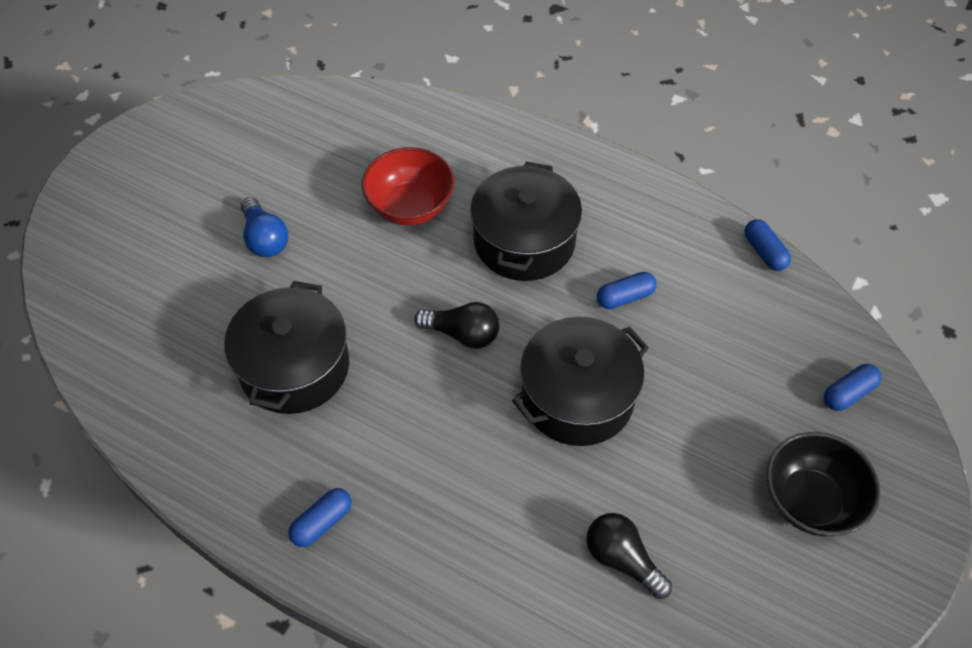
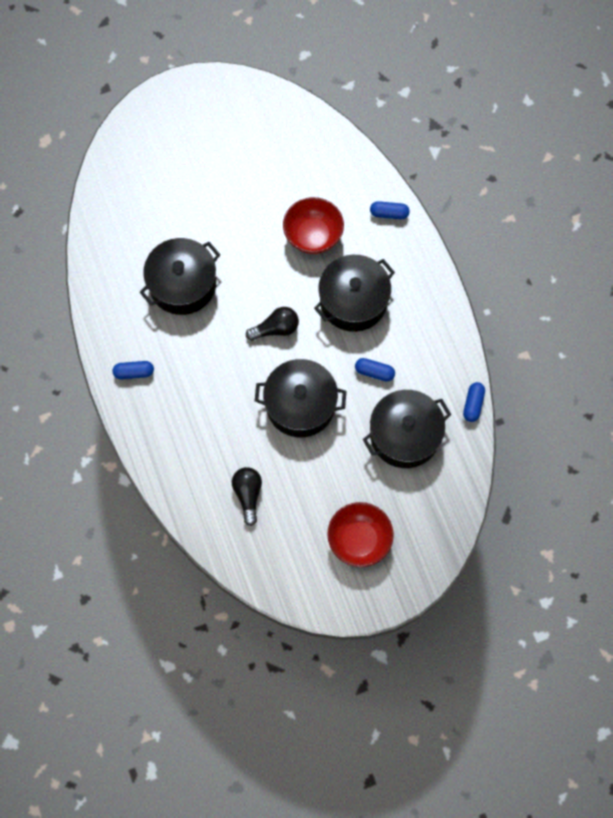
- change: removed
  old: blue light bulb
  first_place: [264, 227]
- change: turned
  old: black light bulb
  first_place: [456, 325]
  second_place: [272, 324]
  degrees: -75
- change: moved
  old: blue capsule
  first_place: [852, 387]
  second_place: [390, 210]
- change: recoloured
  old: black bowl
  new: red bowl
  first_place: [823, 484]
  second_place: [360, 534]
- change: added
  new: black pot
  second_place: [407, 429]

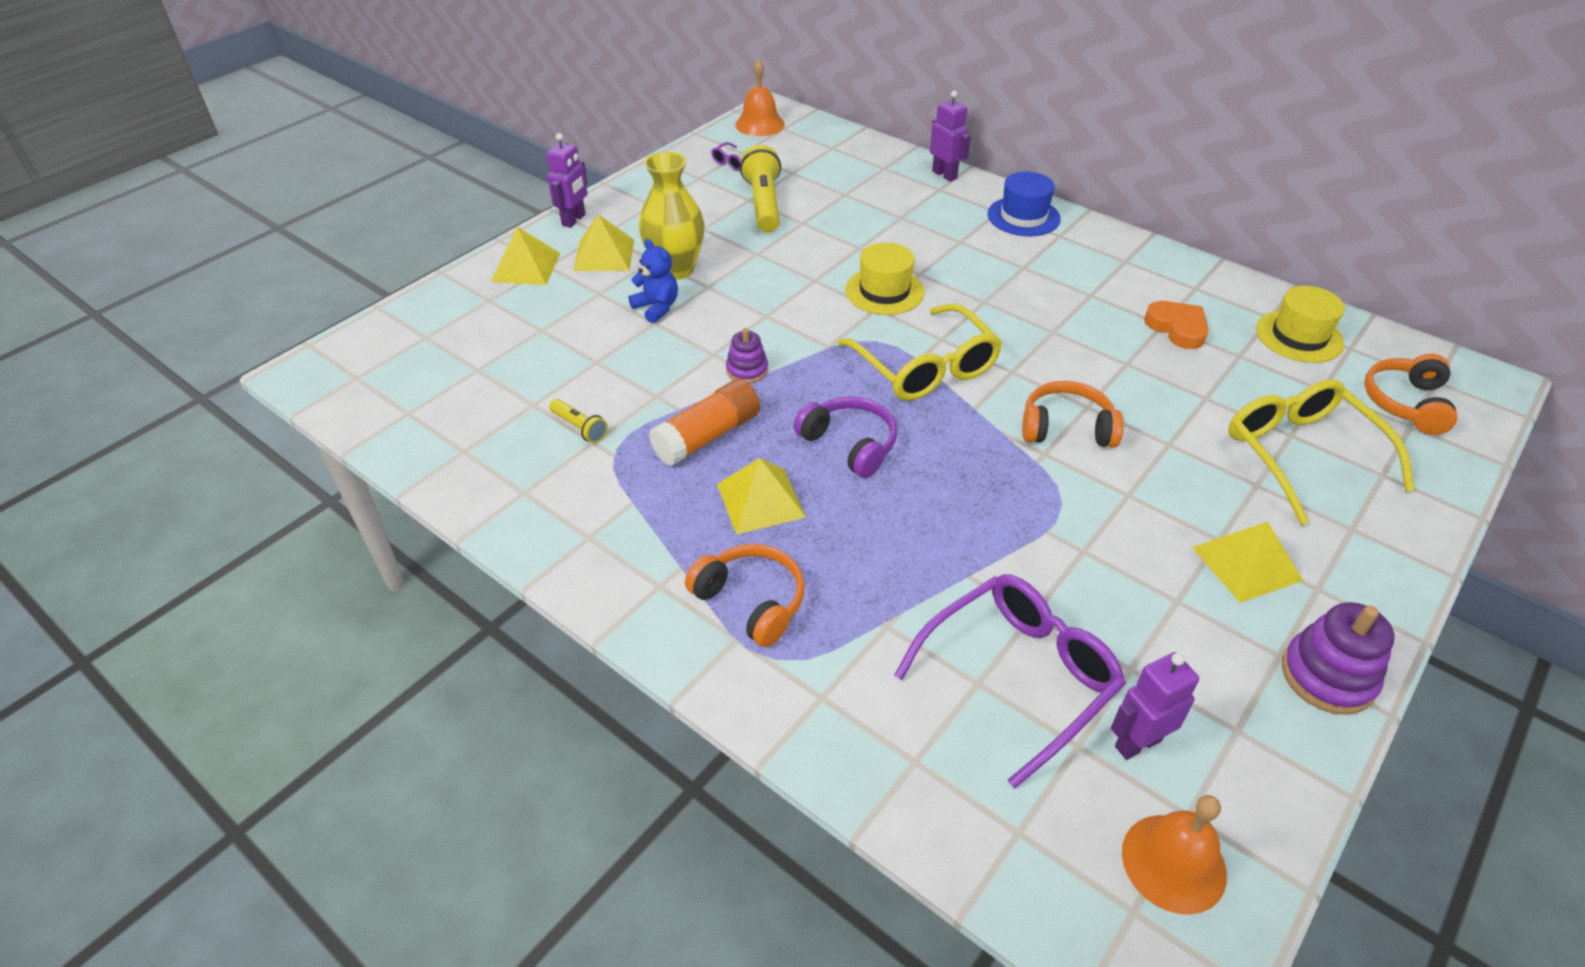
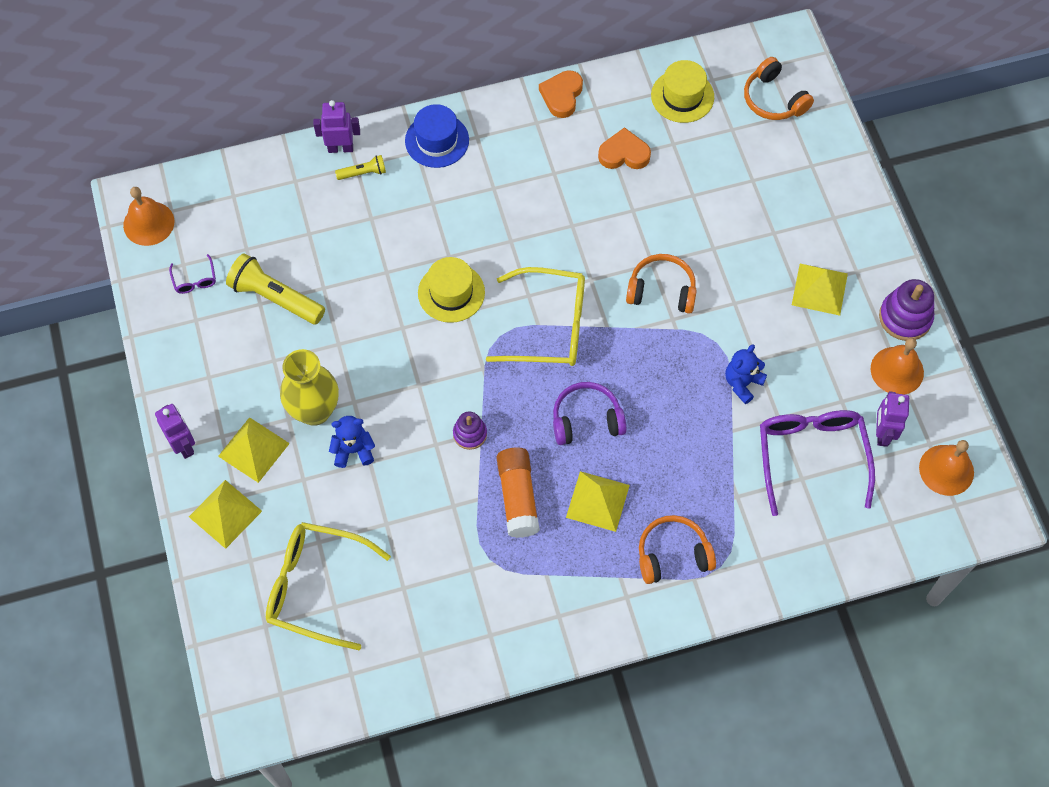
- change: moved
  old: yellow glasses
  first_place: [1321, 452]
  second_place: [328, 586]
- change: turned
  old: orange headphones
  first_place: [1073, 414]
  second_place: [661, 284]
  degrees: 60
- change: moved
  old: yellow flashlight
  first_place: [578, 421]
  second_place: [360, 167]
- change: added
  new: orange heart
  second_place: [561, 94]
- change: added
  new: orange bell
  second_place: [897, 366]
- change: added
  new: blue teddy bear
  second_place: [746, 374]

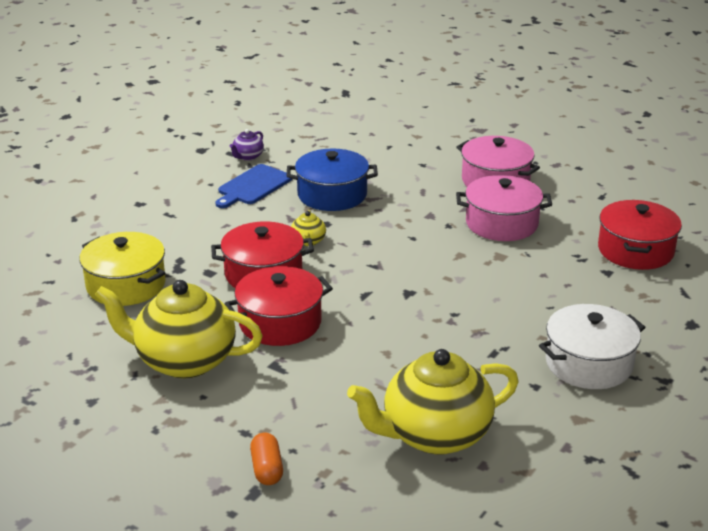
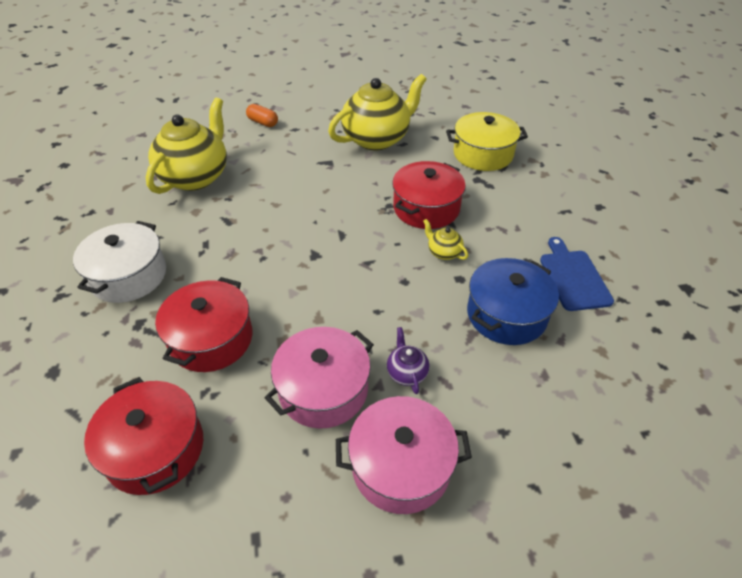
- change: moved
  old: purple teapot
  first_place: [246, 145]
  second_place: [408, 360]
- change: moved
  old: red pot
  first_place: [279, 306]
  second_place: [203, 324]

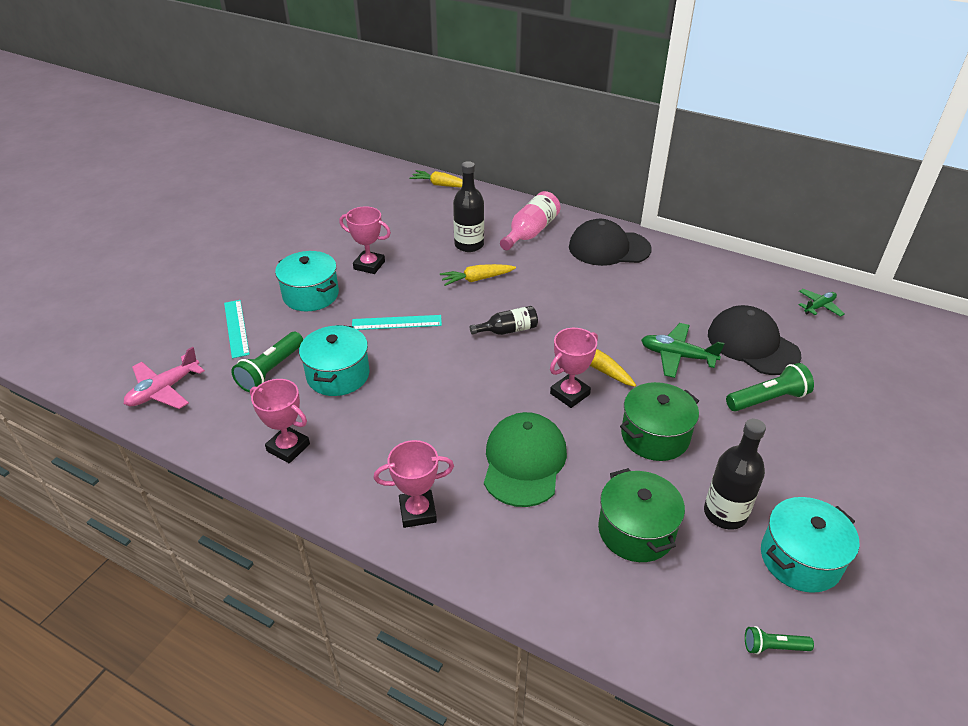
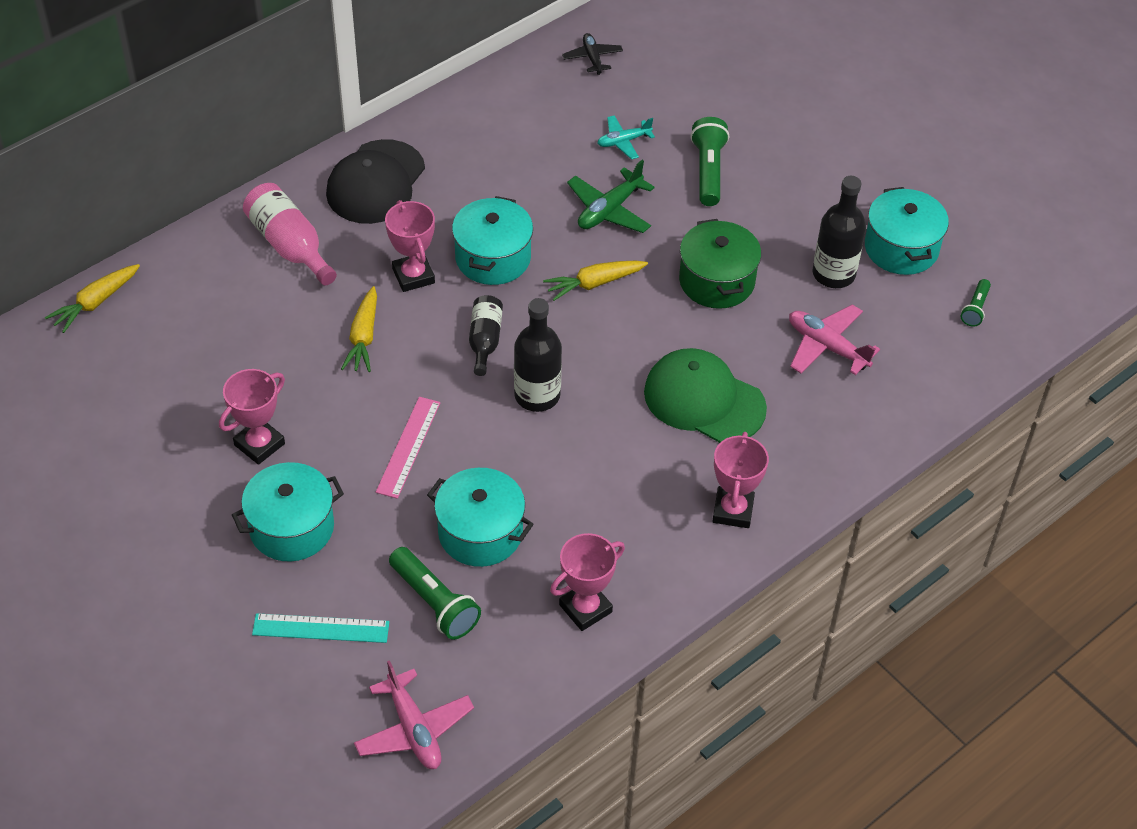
- change: moved
  old: black bottle
  first_place: [468, 206]
  second_place: [538, 355]
- change: recoloured
  old: green plane
  new: black plane
  first_place: [822, 303]
  second_place: [592, 54]
- change: replaced
  old: black cap
  new: turquoise plane
  first_place: [754, 340]
  second_place: [626, 137]
- change: recoloured
  old: turquoise ruler
  new: pink ruler
  first_place: [397, 322]
  second_place: [408, 448]
- change: moved
  old: pink trophy
  first_place: [574, 368]
  second_place: [410, 246]
- change: replaced
  old: green pot
  new: pink plane
  first_place: [641, 515]
  second_place: [834, 339]
- change: added
  new: turquoise pot
  second_place: [492, 240]

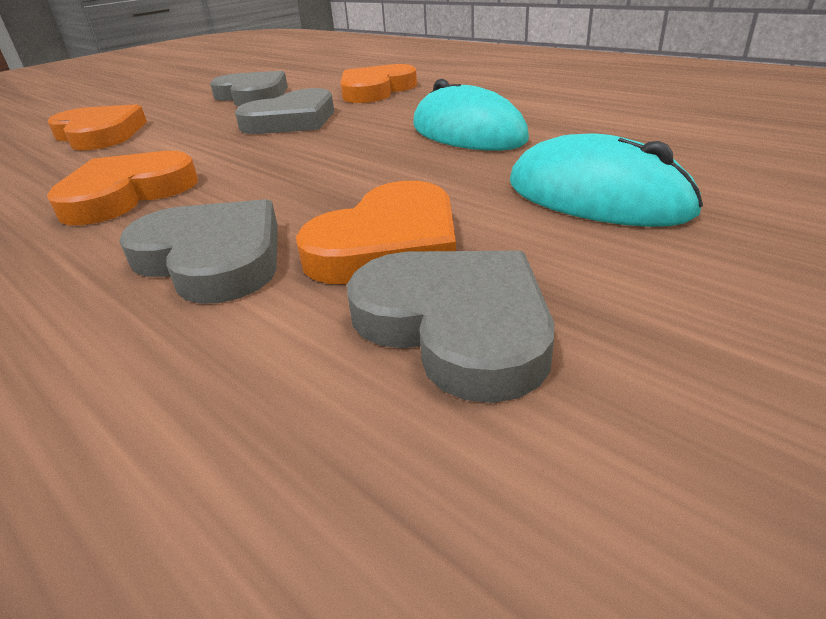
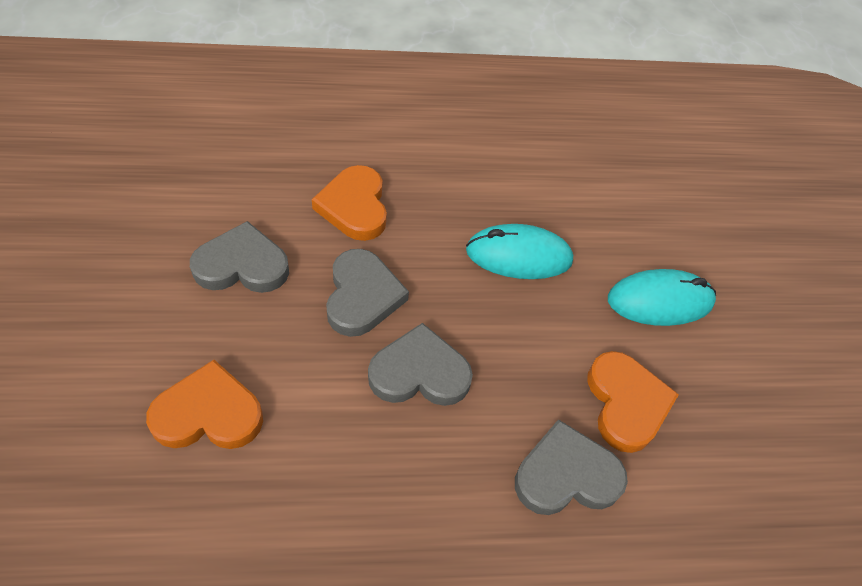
- change: removed
  old: orange heart
  first_place: [122, 188]
- change: moved
  old: grey heart
  first_place: [450, 327]
  second_place: [420, 364]

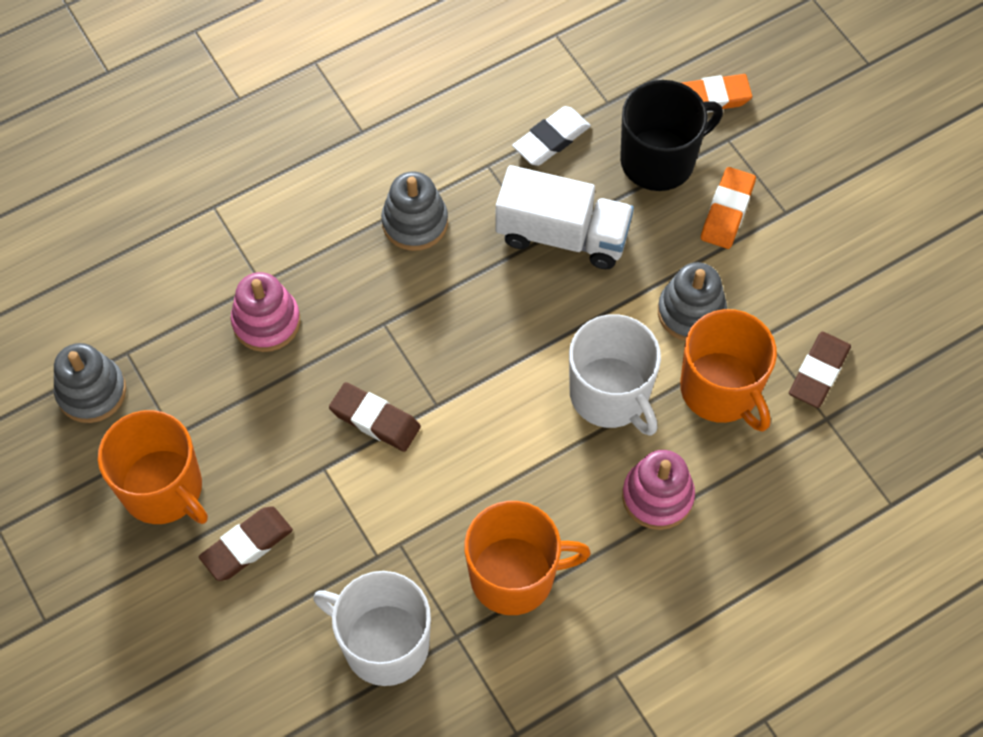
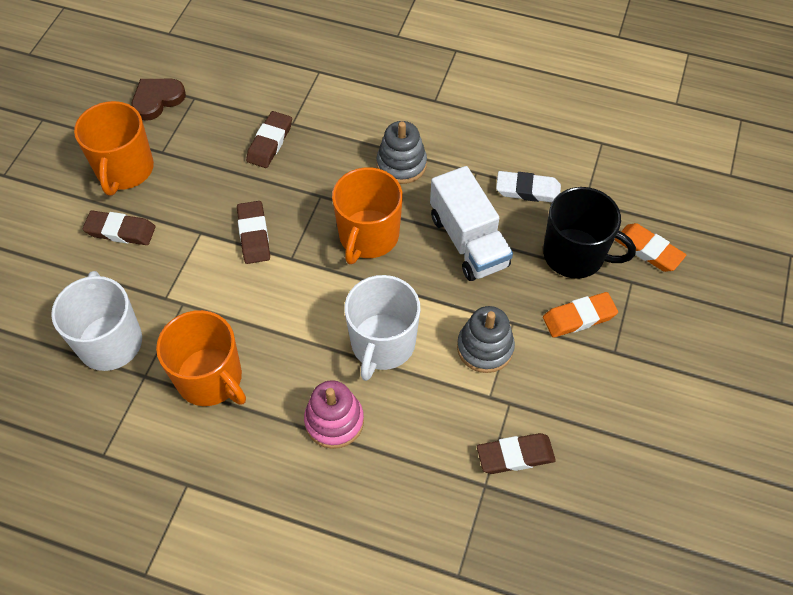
- change: replaced
  old: pink stacking toy
  new: brown eraser
  first_place: [265, 312]
  second_place: [269, 139]
- change: moved
  old: orange mug
  first_place: [728, 370]
  second_place: [367, 215]
- change: replaced
  old: grey stacking toy
  new: brown heart
  first_place: [90, 383]
  second_place: [158, 100]

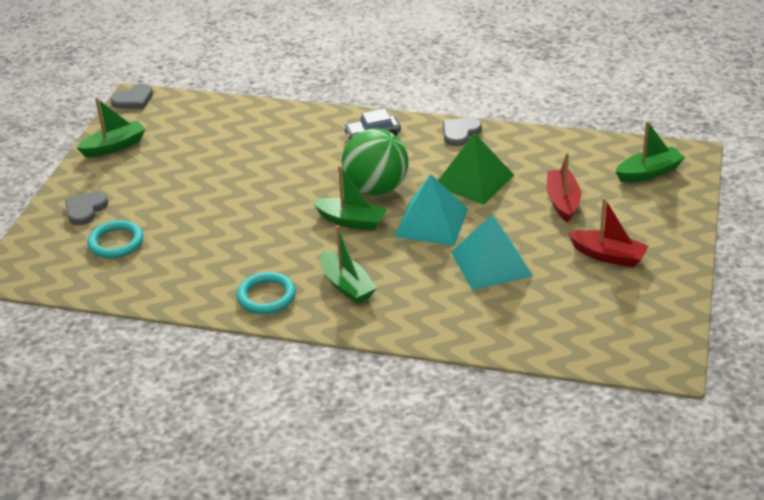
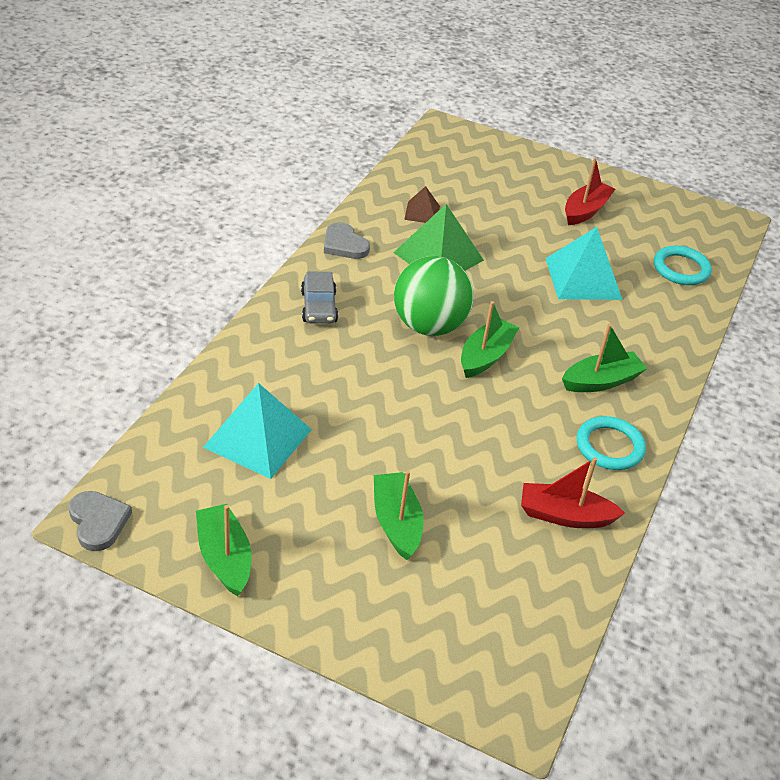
- change: moved
  old: green boat
  first_place: [650, 151]
  second_place: [399, 515]
- change: moved
  old: red boat
  first_place: [563, 187]
  second_place: [573, 492]
- change: moved
  old: turquoise pyramid
  first_place: [431, 210]
  second_place: [257, 431]
- change: removed
  old: grey heart
  first_place: [86, 208]
- change: moved
  old: turquoise ring
  first_place: [115, 239]
  second_place: [683, 265]
- change: added
  new: brown pyramid
  second_place: [422, 204]

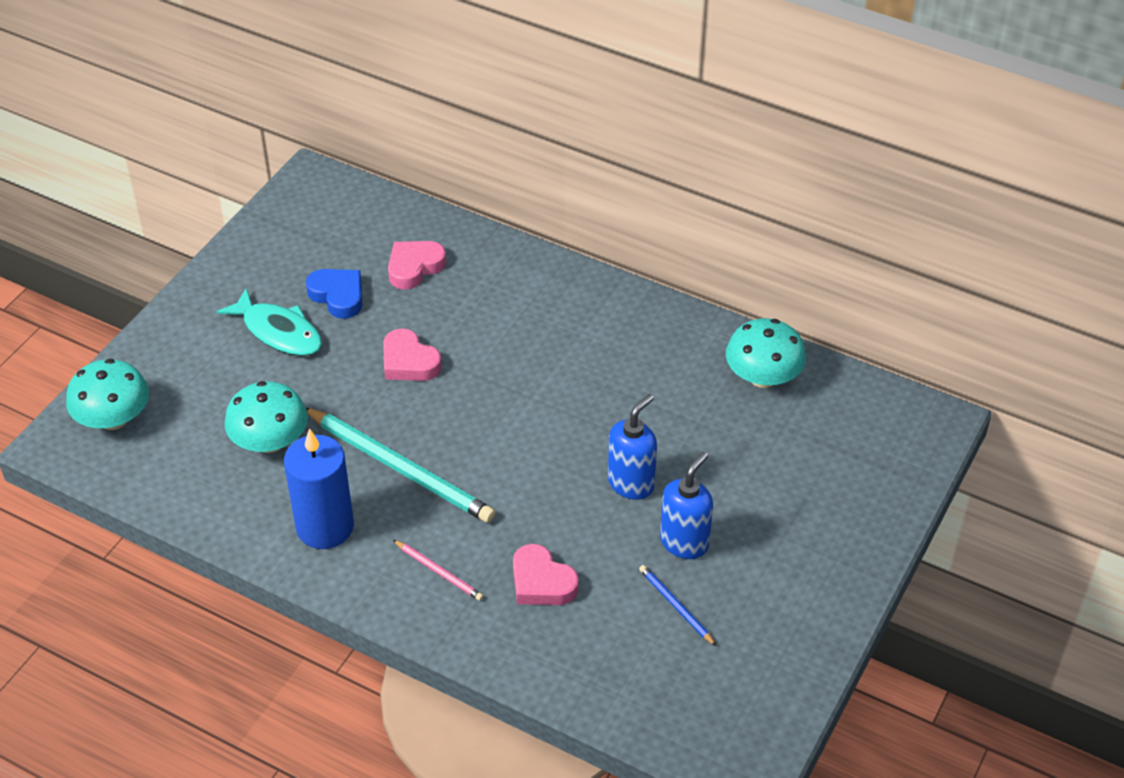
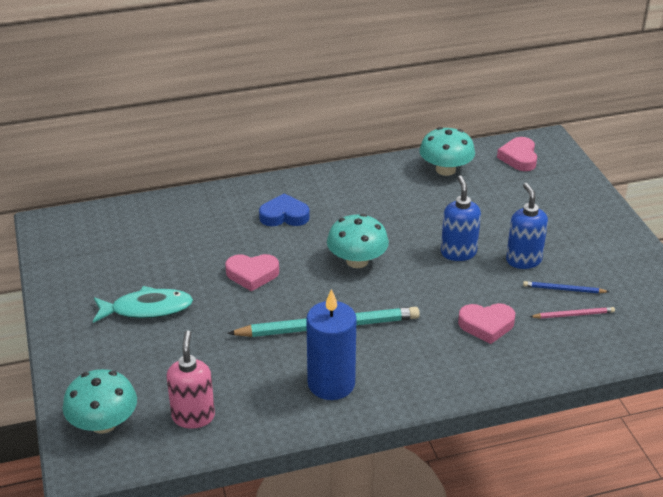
- change: moved
  old: pink heart
  first_place: [417, 265]
  second_place: [517, 154]
- change: moved
  old: blue heart
  first_place: [334, 294]
  second_place: [284, 209]
- change: moved
  old: turquoise mushroom
  first_place: [266, 417]
  second_place: [358, 241]
- change: moved
  old: pink pencil
  first_place: [438, 570]
  second_place: [572, 313]
- change: added
  new: pink soap dispenser
  second_place: [191, 379]

